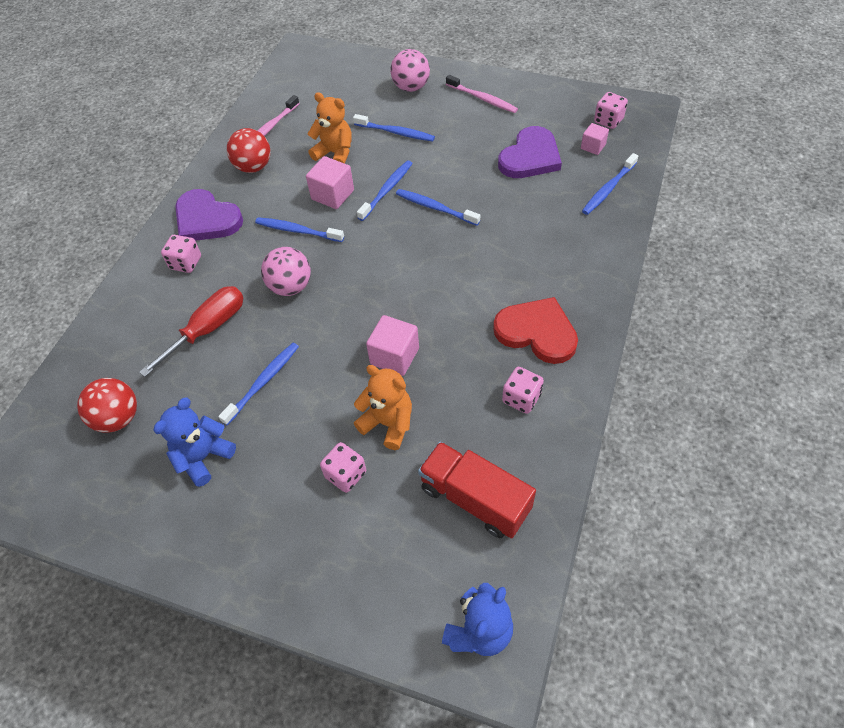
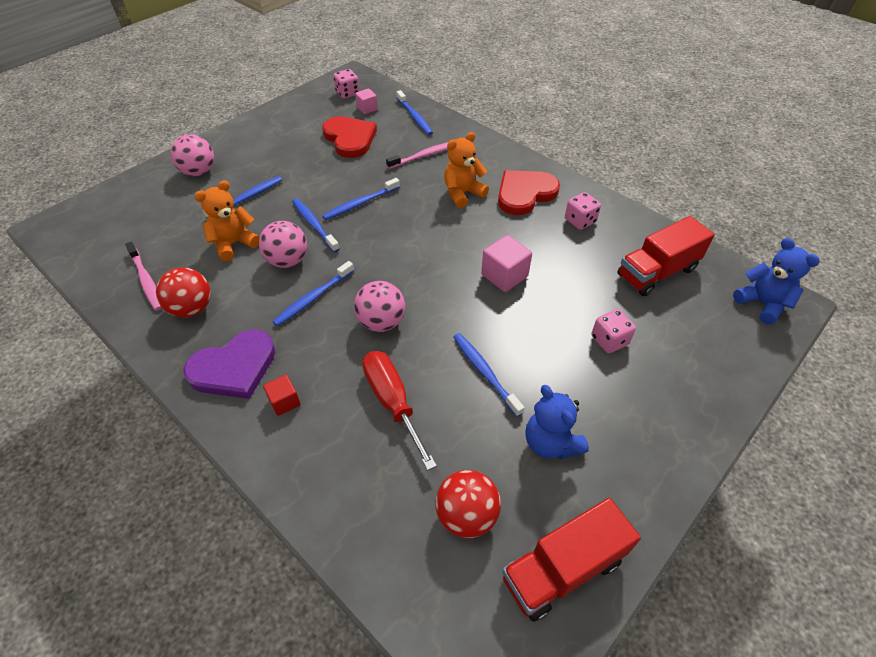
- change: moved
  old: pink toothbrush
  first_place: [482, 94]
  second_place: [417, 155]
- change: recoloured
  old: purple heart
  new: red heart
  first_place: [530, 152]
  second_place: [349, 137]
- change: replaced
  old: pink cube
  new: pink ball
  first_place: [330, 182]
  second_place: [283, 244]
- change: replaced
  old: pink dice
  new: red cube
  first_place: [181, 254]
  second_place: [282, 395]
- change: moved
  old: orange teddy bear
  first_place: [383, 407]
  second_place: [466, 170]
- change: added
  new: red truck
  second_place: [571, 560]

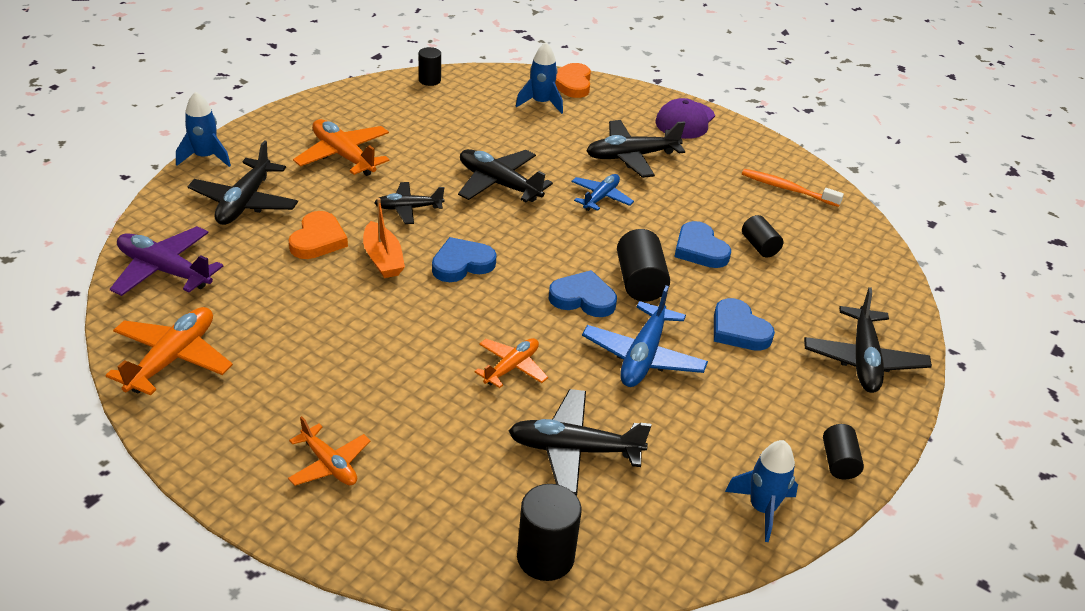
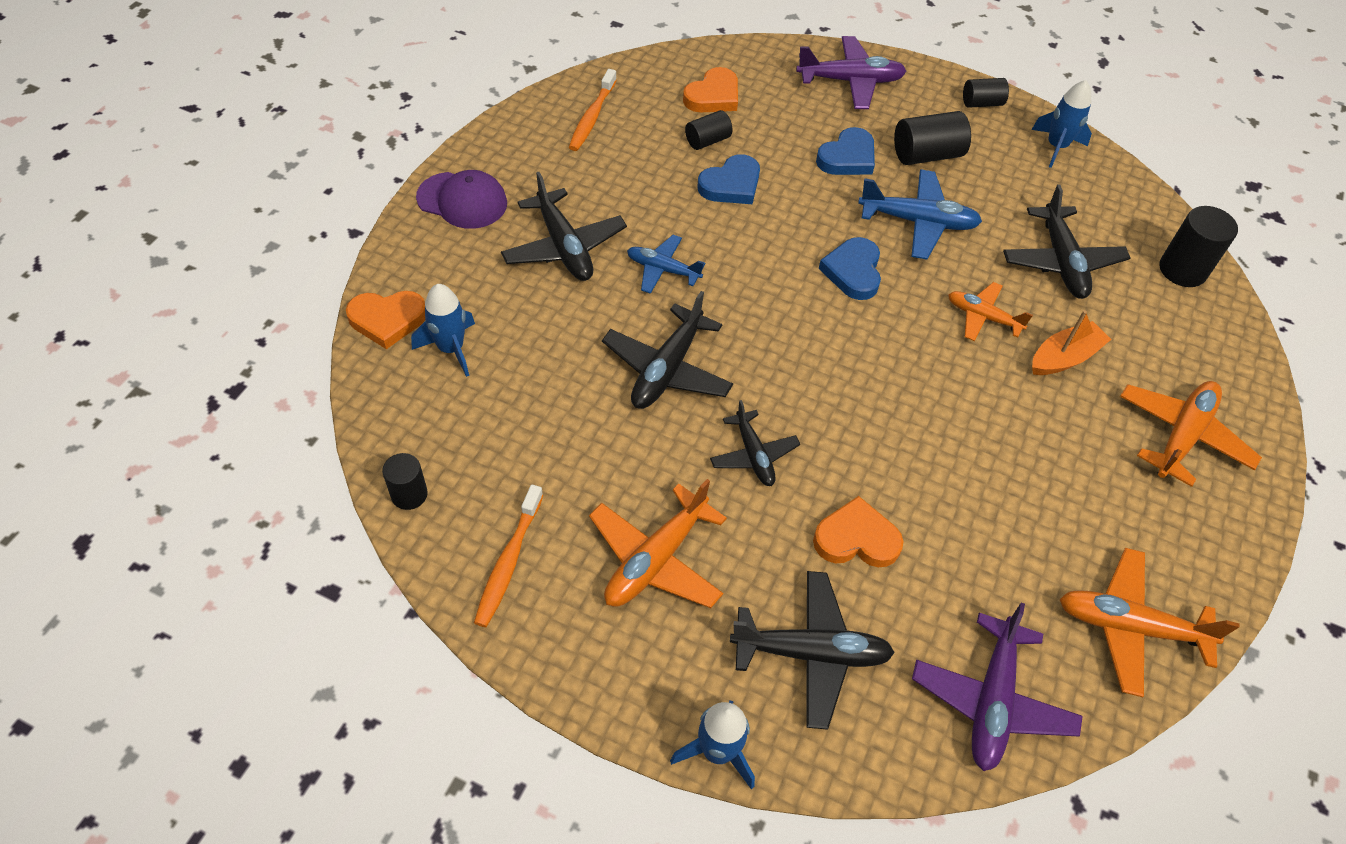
- change: moved
  old: orange boat
  first_place: [384, 238]
  second_place: [1072, 342]
- change: moved
  old: black cylinder
  first_place: [643, 265]
  second_place: [932, 138]
- change: removed
  old: blue heart
  first_place: [464, 259]
- change: recoloured
  old: black plane
  new: purple plane
  first_place: [868, 340]
  second_place: [851, 72]
- change: resized
  old: orange plane
  first_place: [329, 451]
  second_place: [1191, 434]
  factor: 1.58
- change: added
  new: orange heart
  second_place: [710, 89]
- change: added
  new: orange toothbrush
  second_place: [508, 556]

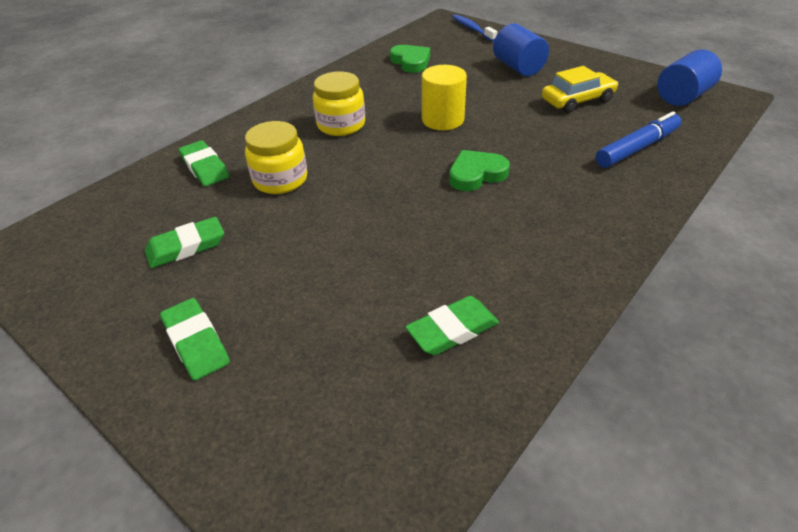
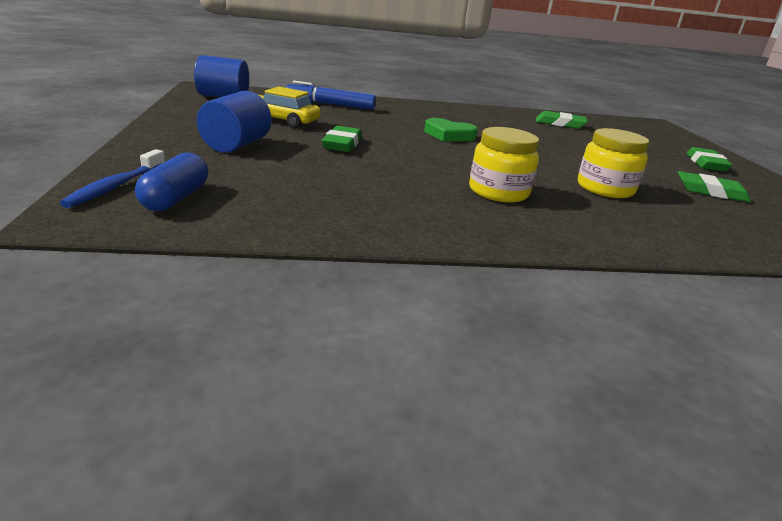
- change: removed
  old: green heart
  first_place: [410, 59]
- change: removed
  old: yellow cylinder
  first_place: [444, 97]
- change: moved
  old: green eraser
  first_place: [203, 163]
  second_place: [342, 139]
- change: added
  new: blue capsule
  second_place: [171, 181]

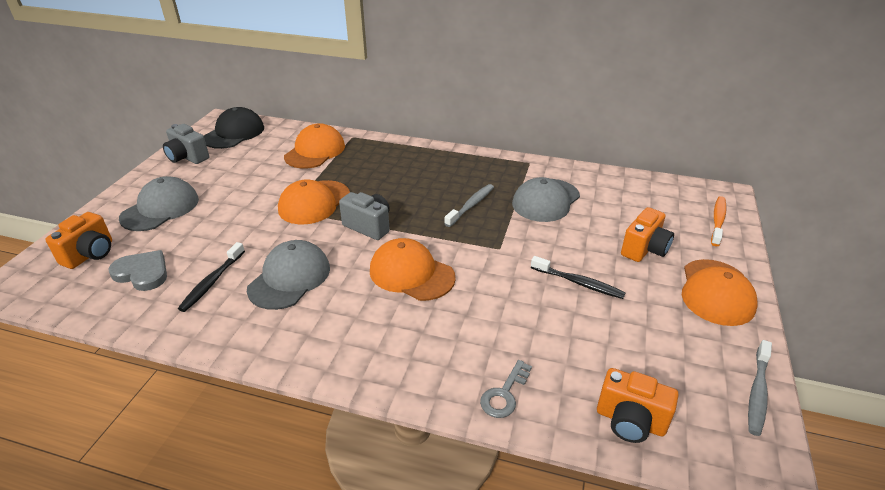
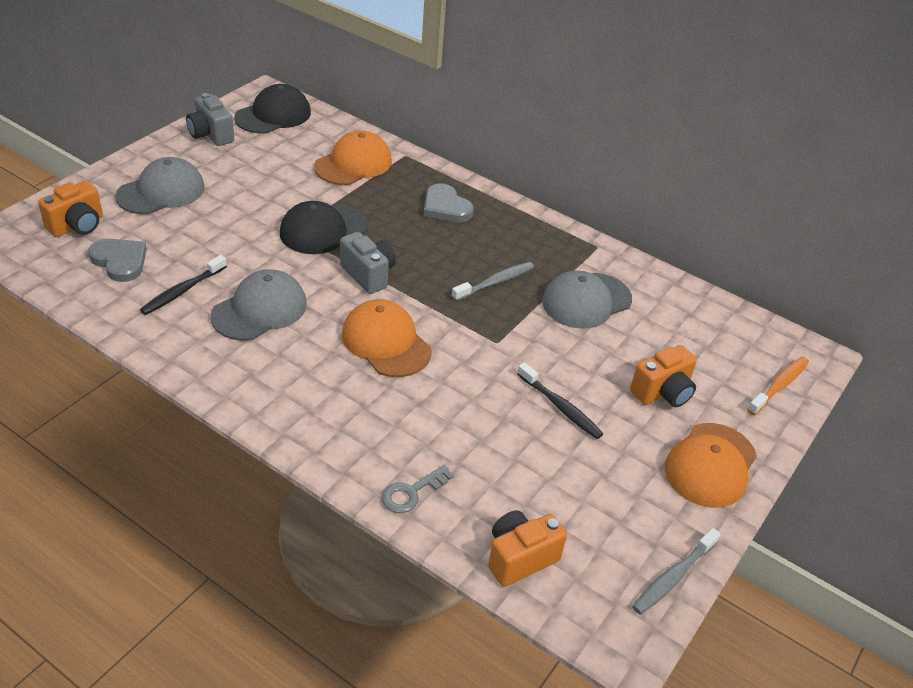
- change: recoloured
  old: orange cap
  new: black cap
  first_place: [314, 201]
  second_place: [324, 227]
- change: turned
  old: orange camera
  first_place: [638, 405]
  second_place: [527, 548]
  degrees: 105
- change: added
  new: grey heart
  second_place: [449, 202]

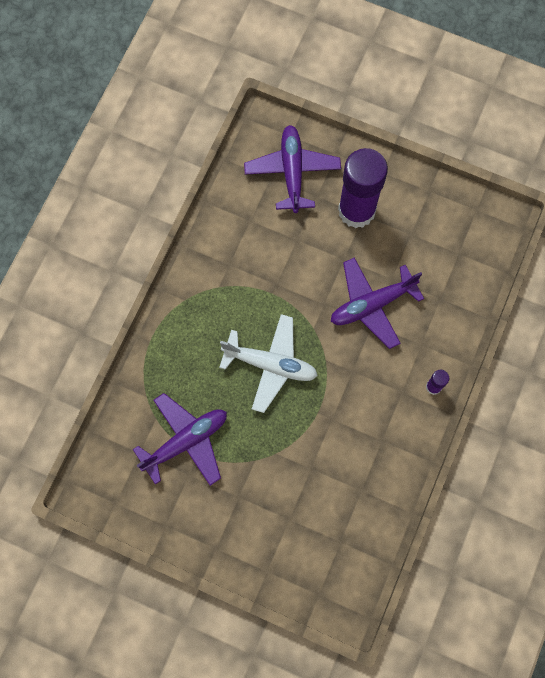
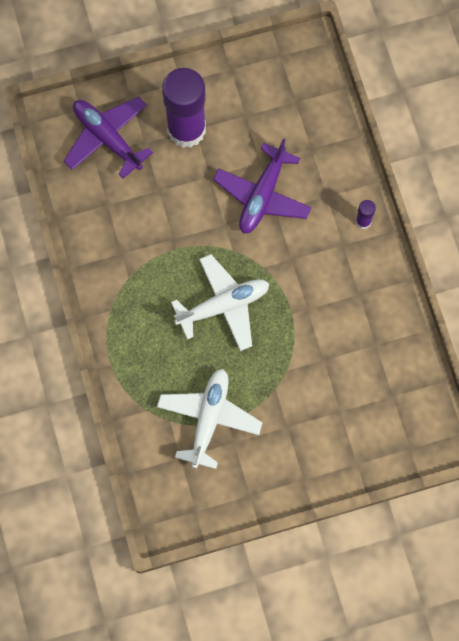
- change: recoloured
  old: purple plane
  new: white plane
  first_place: [180, 439]
  second_place: [210, 419]

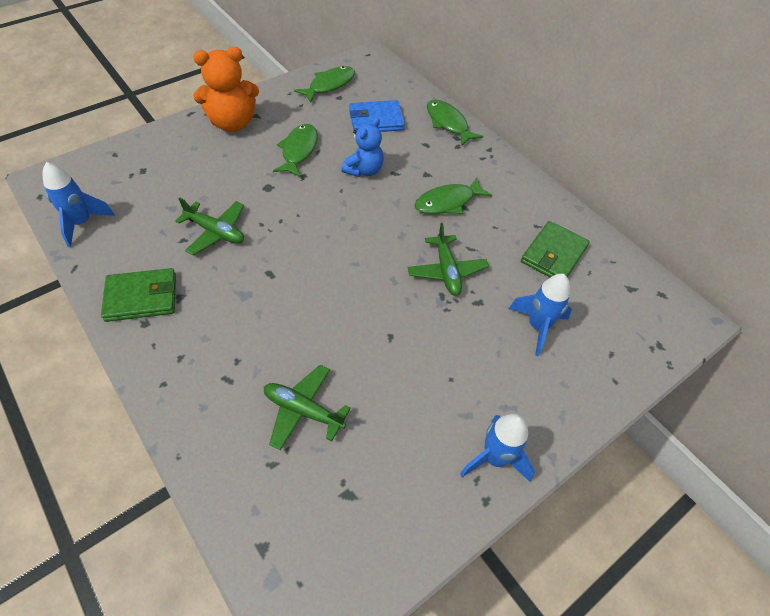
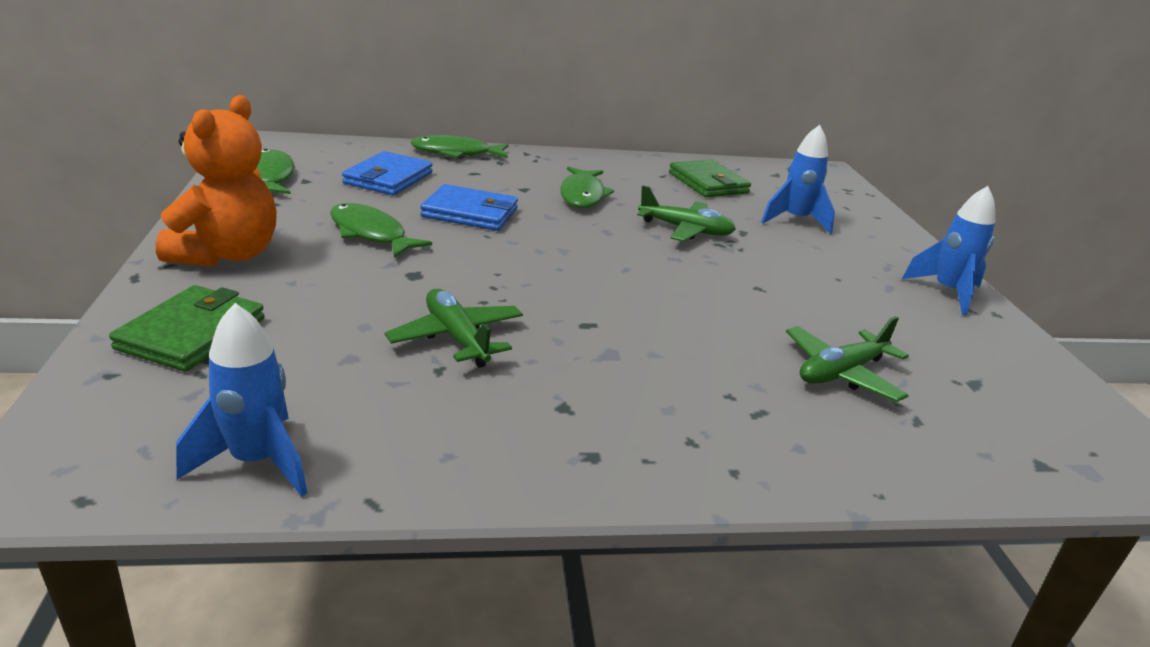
- change: replaced
  old: blue teddy bear
  new: blue wallet
  first_place: [362, 147]
  second_place: [469, 207]
- change: turned
  old: green plane
  first_place: [209, 226]
  second_place: [454, 328]
  degrees: -90
- change: moved
  old: green wallet
  first_place: [138, 295]
  second_place: [187, 328]

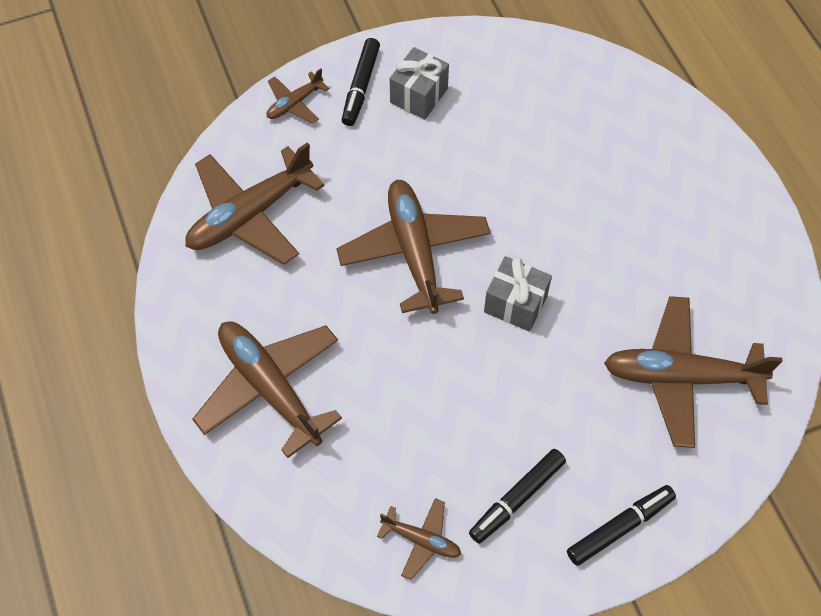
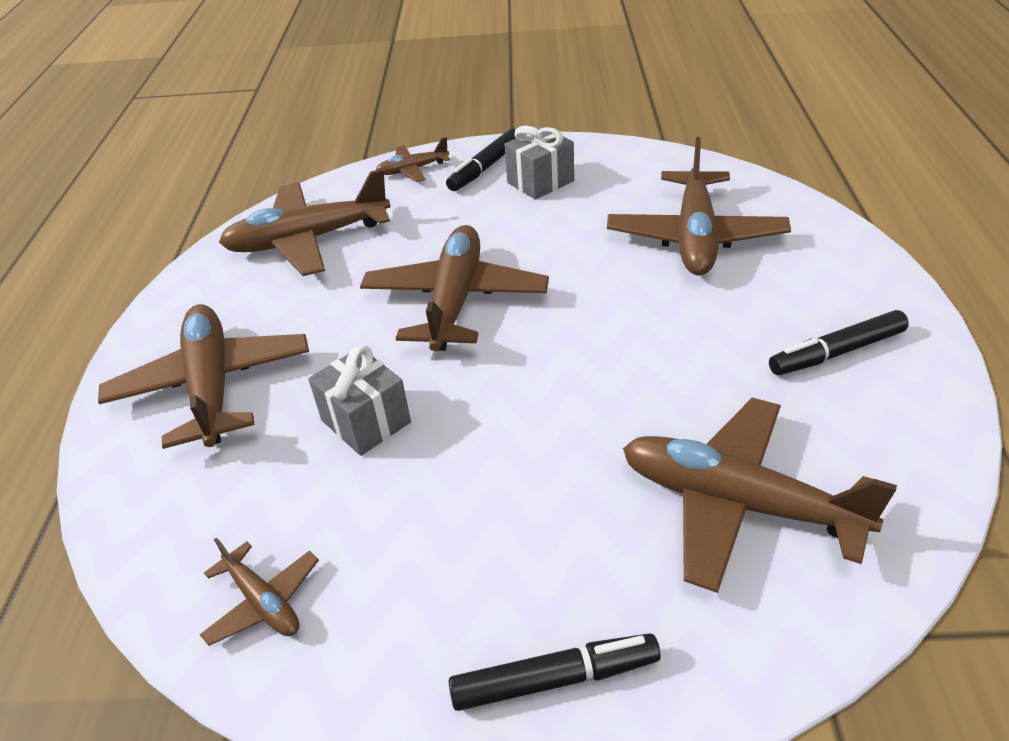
- change: moved
  old: grey gift
  first_place: [518, 294]
  second_place: [359, 400]
- change: moved
  old: black marker
  first_place: [517, 496]
  second_place: [839, 342]
- change: added
  new: brown plane
  second_place: [699, 206]

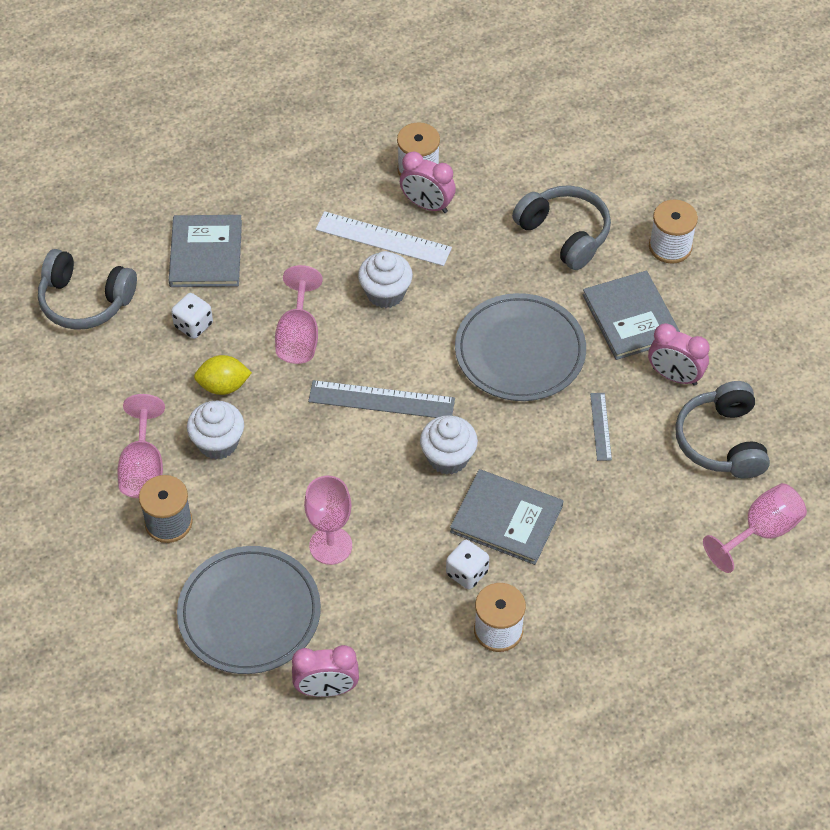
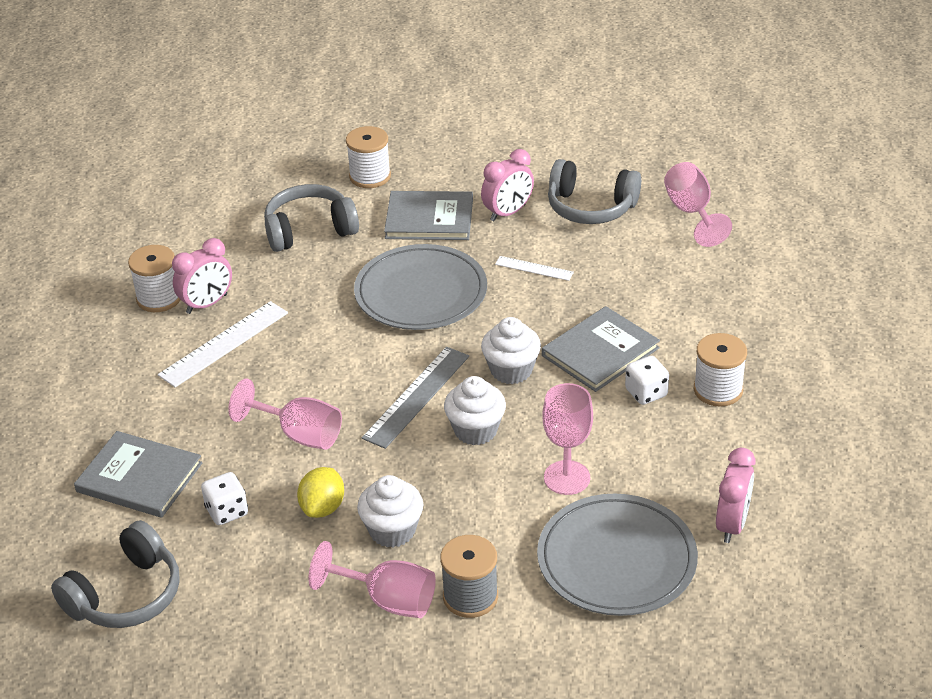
- change: moved
  old: white cupcake
  first_place: [385, 279]
  second_place: [475, 410]
- change: recoloured
  old: grey ruler
  new: white ruler
  first_place: [601, 427]
  second_place: [534, 268]

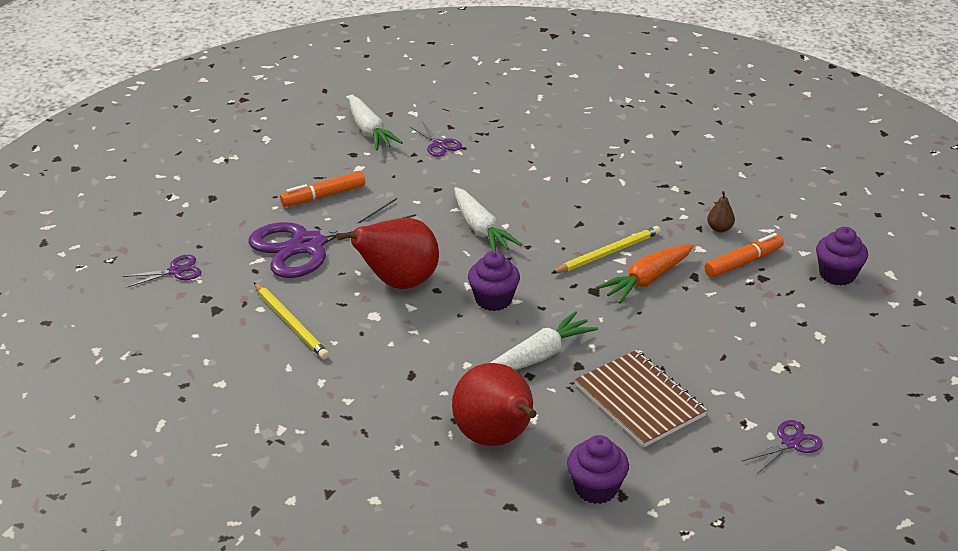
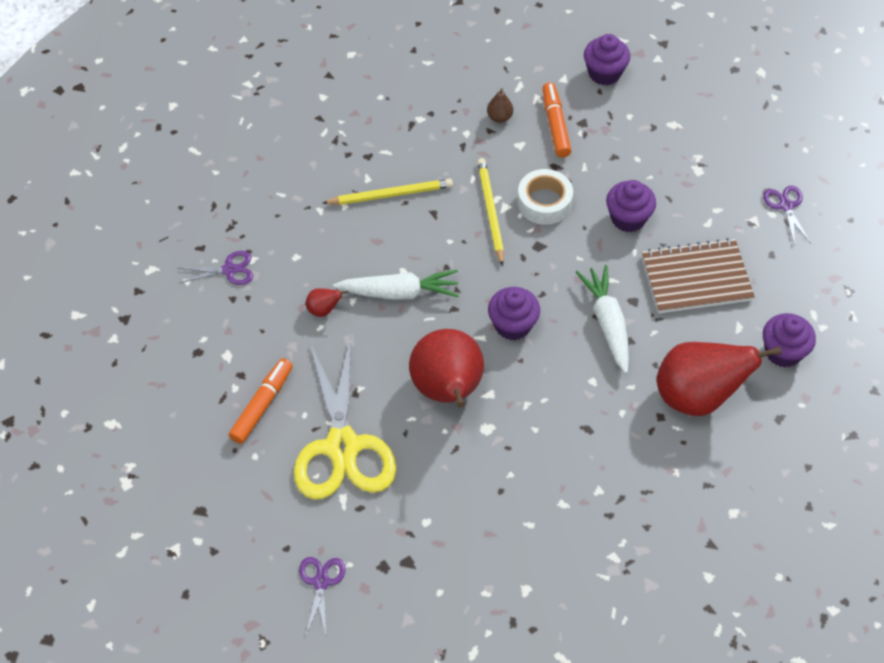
- change: removed
  old: white carrot
  first_place: [376, 122]
- change: turned
  old: orange marker
  first_place: [322, 189]
  second_place: [261, 401]
  degrees: -150
- change: recoloured
  old: purple scissors
  new: yellow scissors
  first_place: [332, 238]
  second_place: [345, 418]
- change: replaced
  old: orange carrot
  new: white tape
  first_place: [645, 273]
  second_place: [545, 197]
- change: moved
  old: yellow pencil
  first_place: [291, 320]
  second_place: [388, 192]
- change: added
  new: purple cupcake
  second_place: [631, 206]
- change: added
  new: red pear
  second_place: [327, 302]

